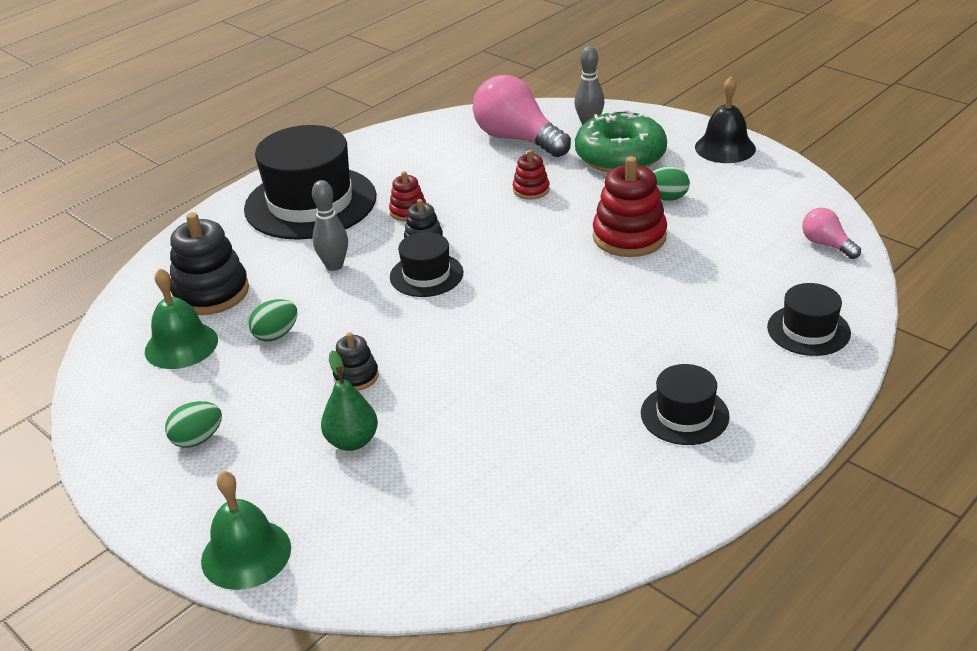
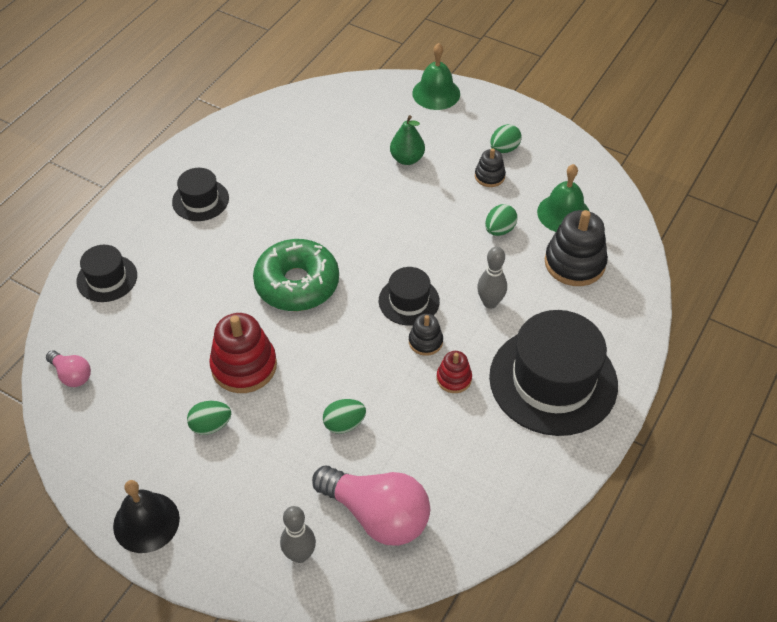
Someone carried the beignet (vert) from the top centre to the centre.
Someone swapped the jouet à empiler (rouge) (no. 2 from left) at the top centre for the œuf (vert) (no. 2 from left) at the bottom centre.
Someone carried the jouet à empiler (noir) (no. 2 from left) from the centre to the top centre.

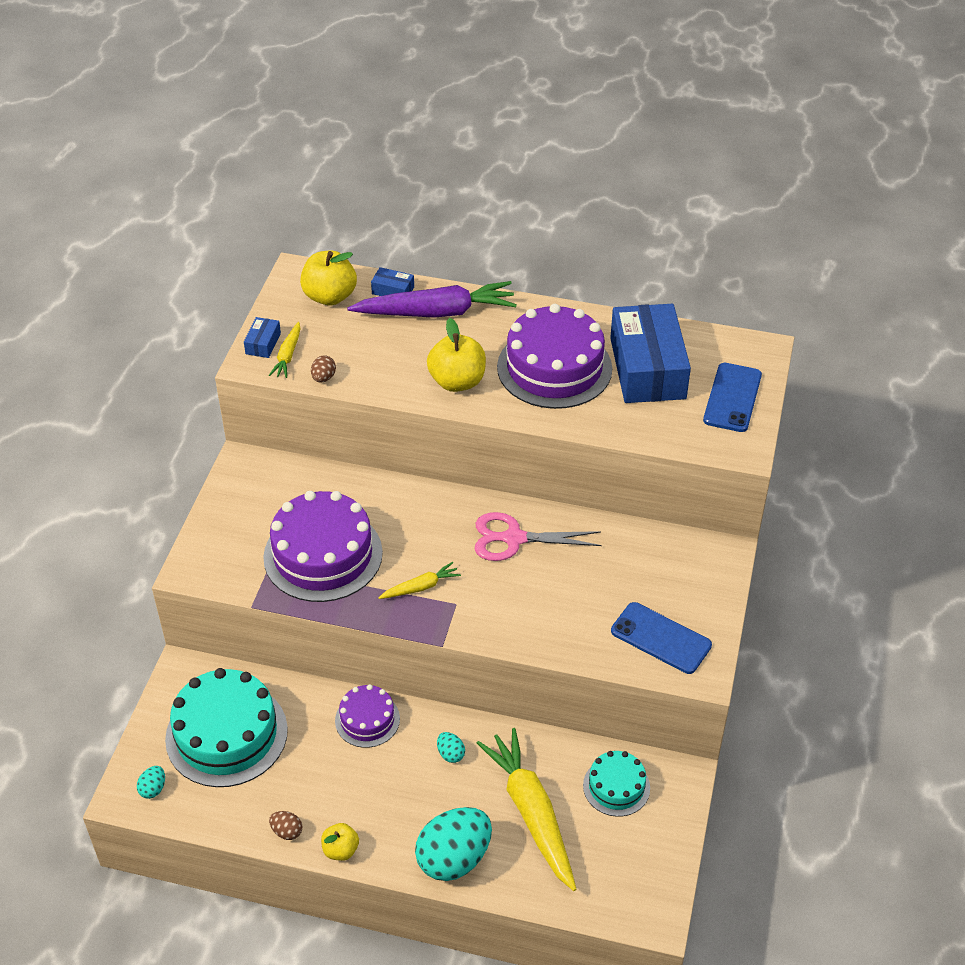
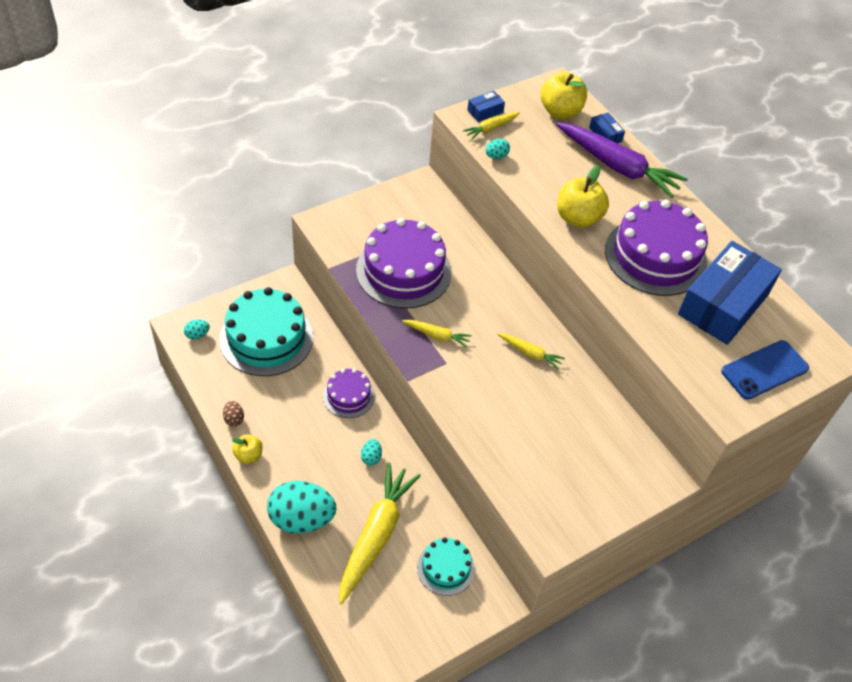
Someone repainted the œuf (marron) (no. 2 from left) at the centre, which became the œuf (turquoise) (no. 4 from left) at the top centre.
Someone swapped the ciseaux (rose) at the centre for the carotte (jaune) (no. 4 from left) at the centre.
Someone took away the téléphone (bleu) (no. 1 from left) at the middle right.

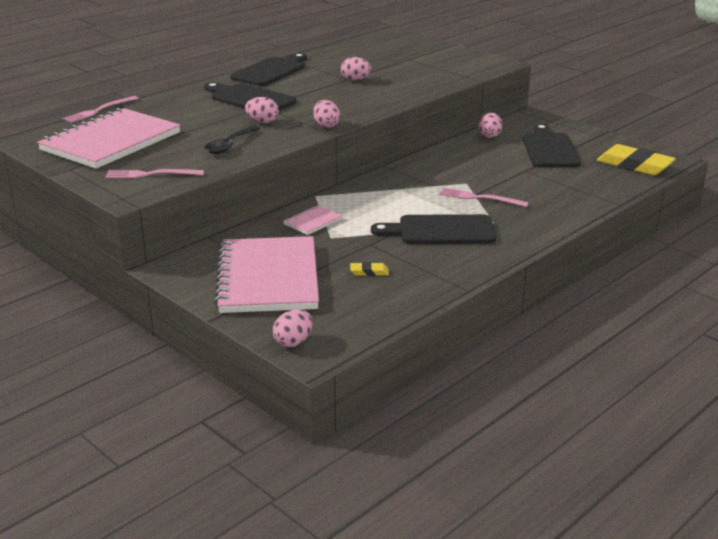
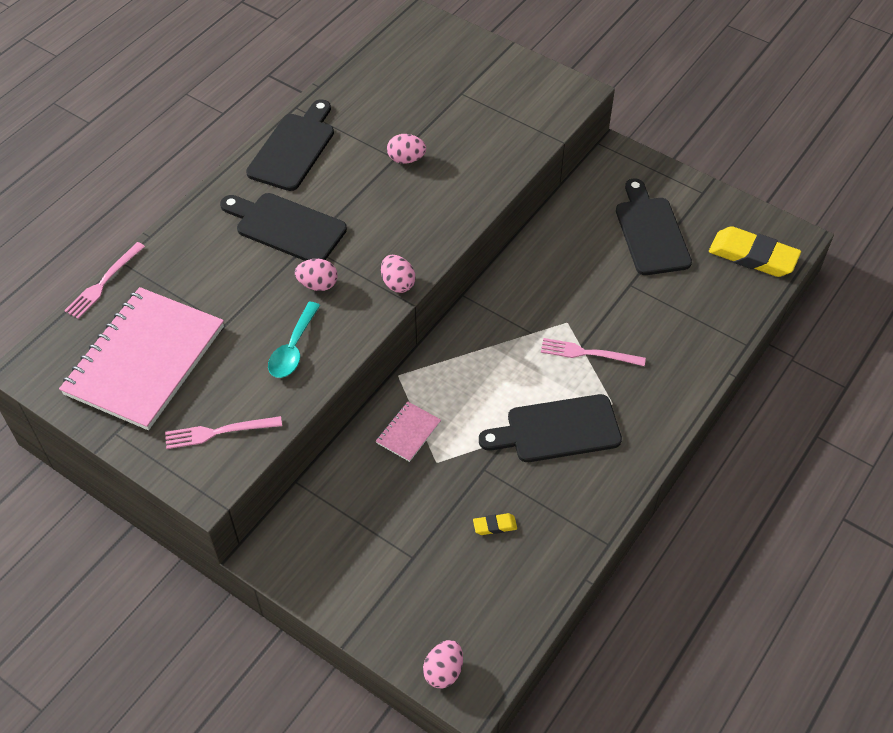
Someone took away the œuf (rose) (no. 5 from left) at the top right.
Someone repainted the cuillère (noir) at the top left, which became the cuillère (turquoise) at the middle left.
Someone took away the carnet (rose) (no. 2 from left) at the centre.

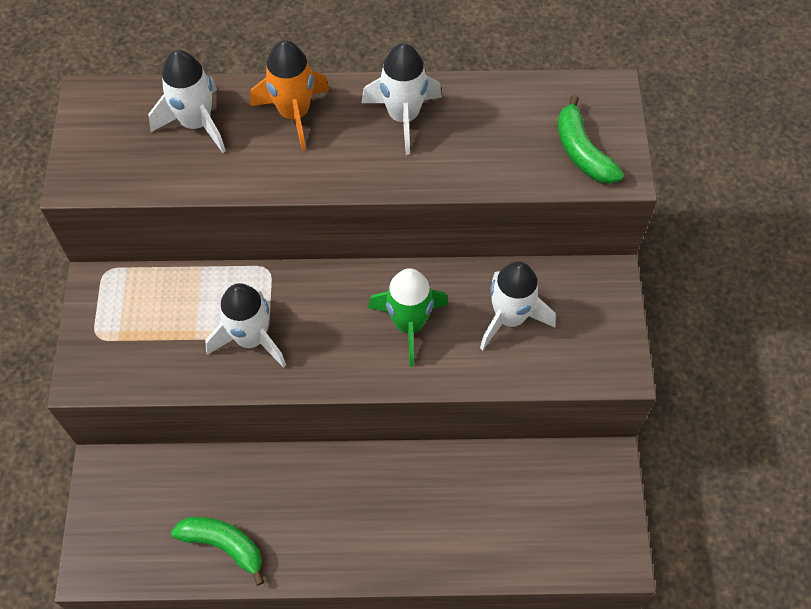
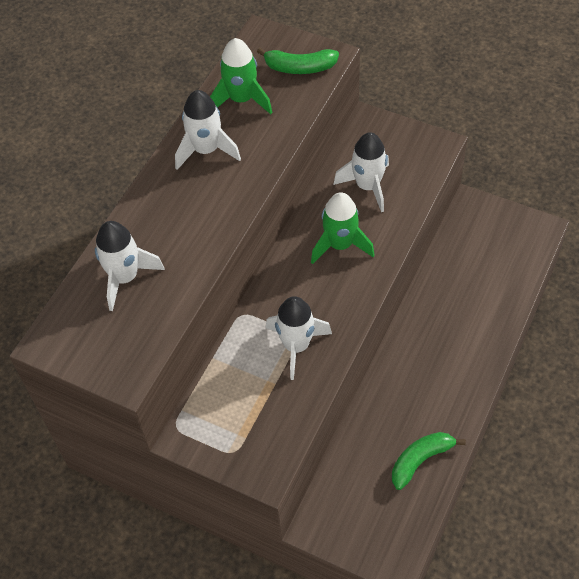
Someone took away the fusée (orange) at the top centre.
Someone put down the fusée (vert) (no. 1 from left) at the top centre.

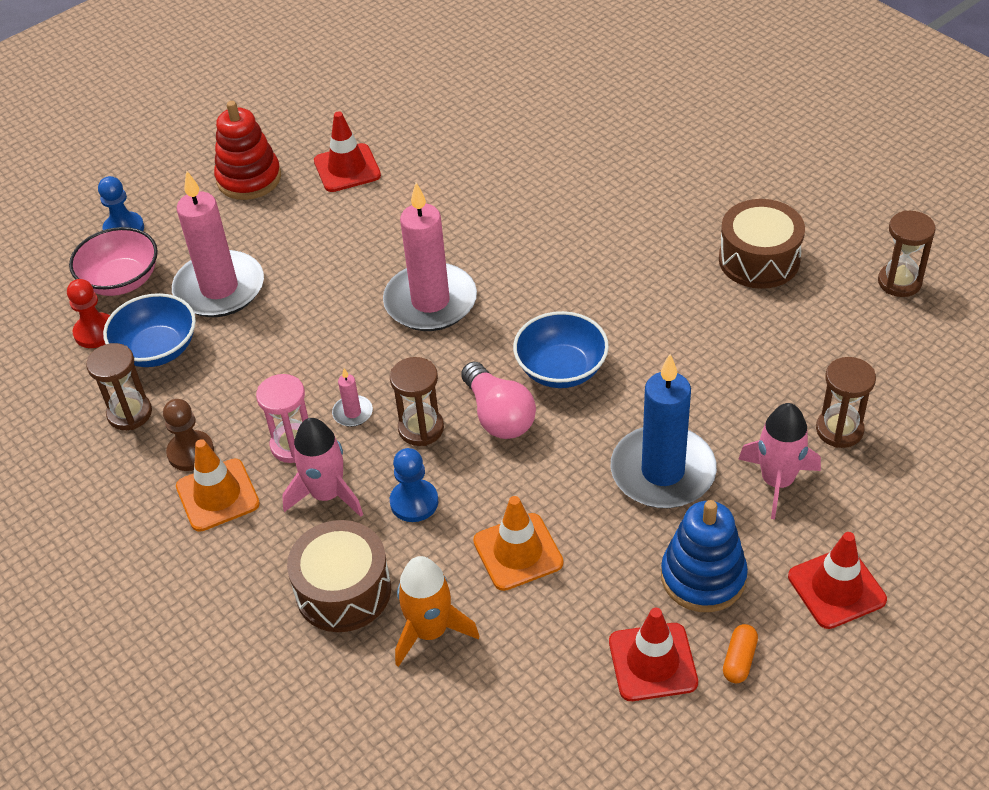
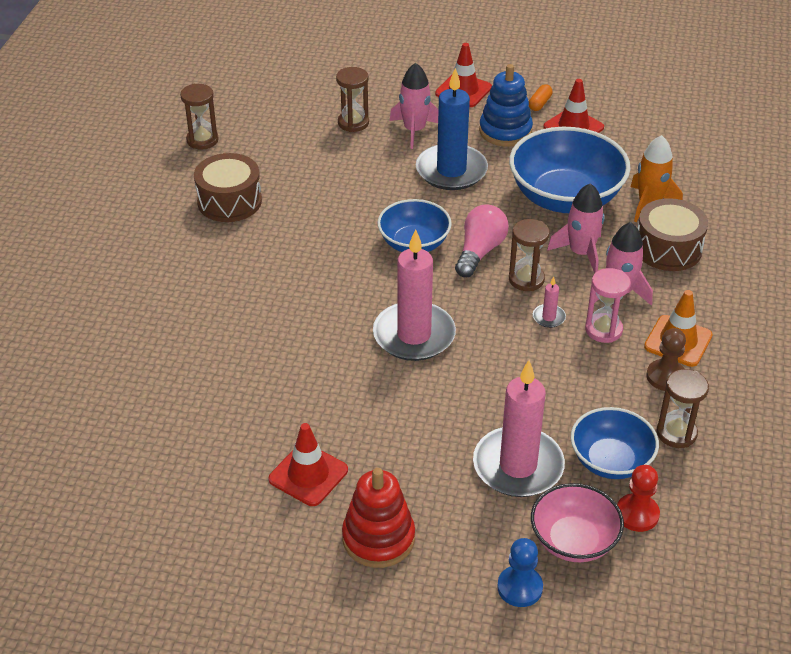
Someone swapped the pion (bleu) (no. 2 from left) at the centre for the fusée (rose) (no. 2 from left) at the middle right.
Someone swapped the cône de chantier (orange) (no. 2 from left) at the bottom centre for the bol (bleu) (no. 2 from left) at the top right.
Someone rotated the gélule (orange) at the bottom right by 45 degrees counterclockwise.

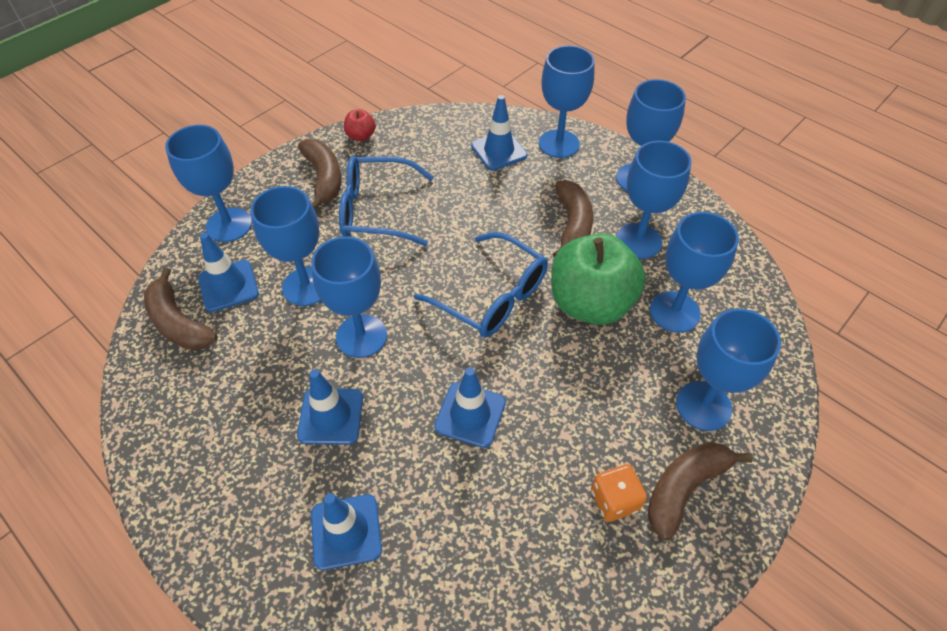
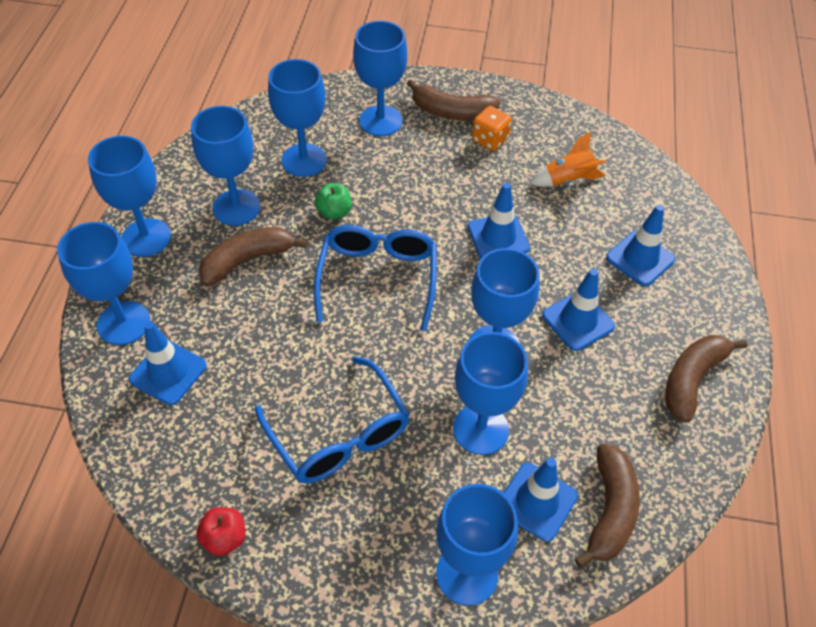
Someone carried the banane (marron) (no. 2 from left in the first image) from the top centre to the middle right.
Someone scaled the pomme (vert) at the centre by 0.43.
Someone put down the fusée (orange) at the top right.

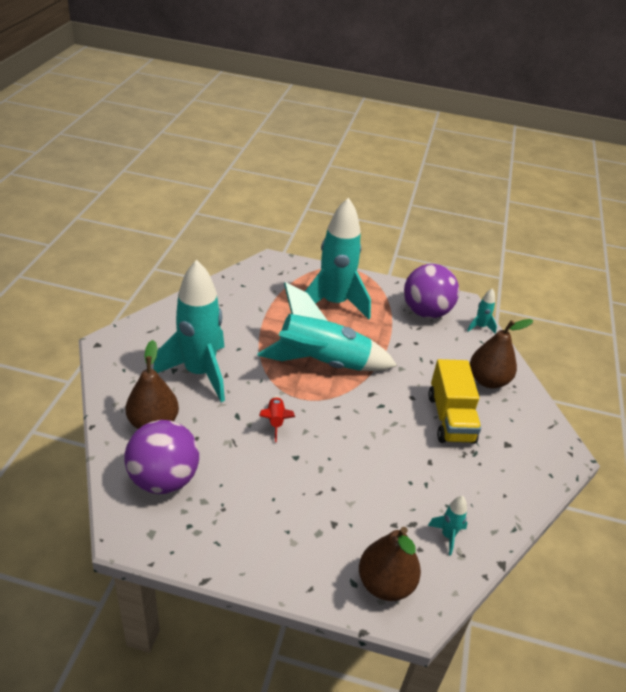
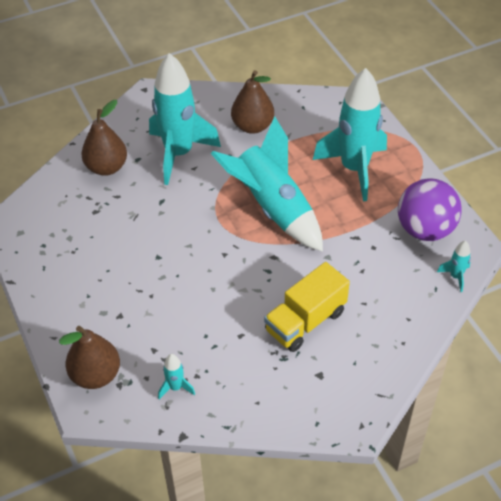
Someone carried the poire (marron) (no. 3 from left) from the middle right to the top centre.
Someone took away the fusée (rouge) at the centre.
Someone took away the balle (violet) (no. 1 from left) at the middle left.

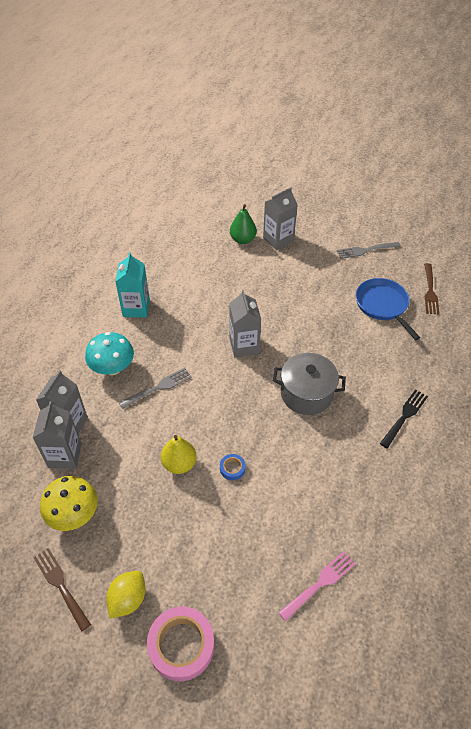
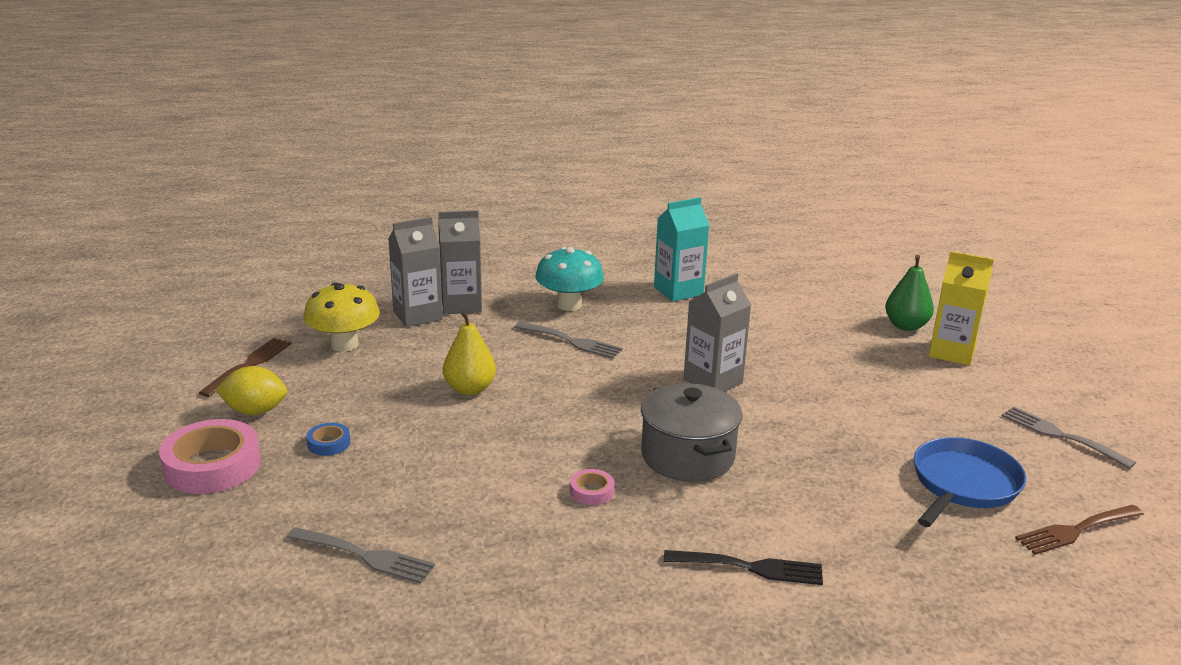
Someone repainted the brique de lait (gris) (no. 4 from left) at the top centre, which became the brique de lait (jaune) at the middle right.
Someone carried the ruban adhésif (bleu) from the centre to the middle left.
Someone repainted the fourchette (rose) at the bottom right, which became the fourchette (gris) (no. 1 from left) at the bottom left.
Someone put down the ruban adhésif (rose) (no. 2 from left) at the bottom centre.

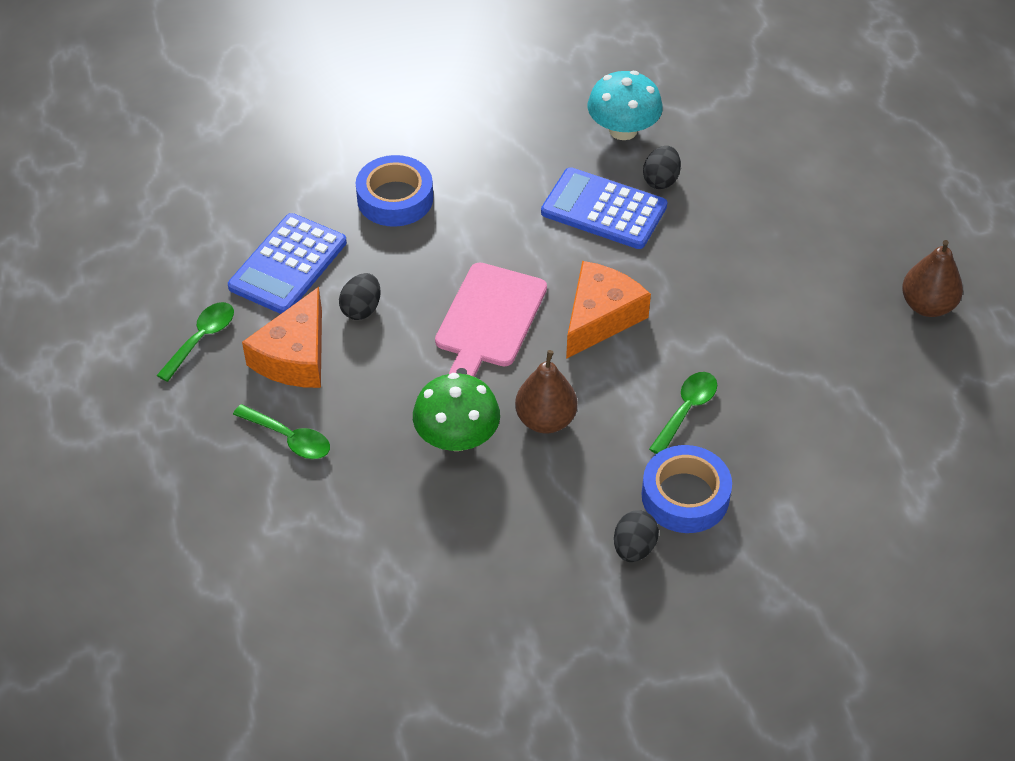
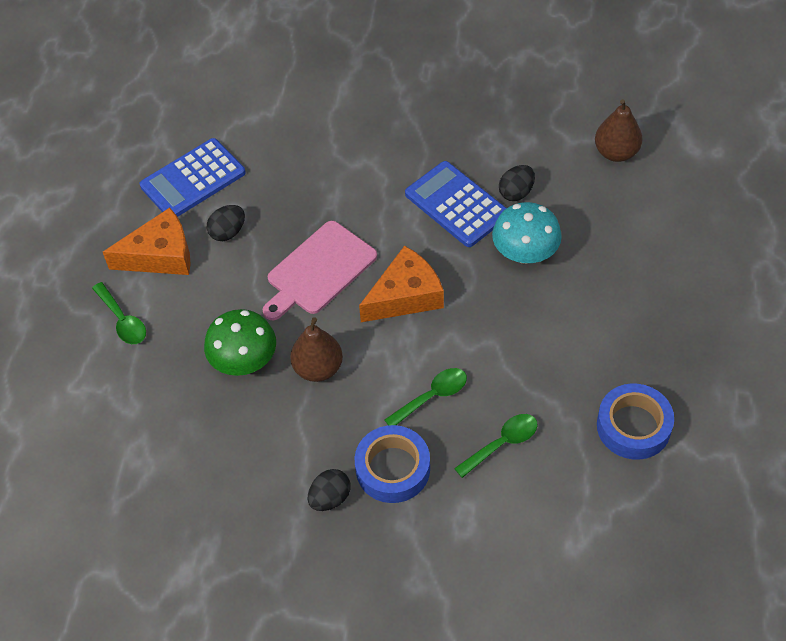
Someone carried the champignon (turquoise) from the top centre to the middle right.
Someone carried the ruban adhésif (bleu) (no. 1 from left in the first image) from the top centre to the middle right.
Someone carried the poire (marron) (no. 2 from left) from the middle right to the top right.
Someone rotated the fromage (orange) (no. 1 from left) at the middle left by 150 degrees counterclockwise.
Someone carried the cuillère (vert) (no. 1 from left in the first image) from the middle left to the bottom centre.

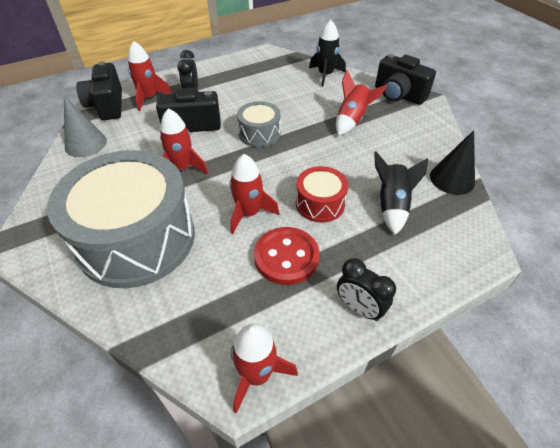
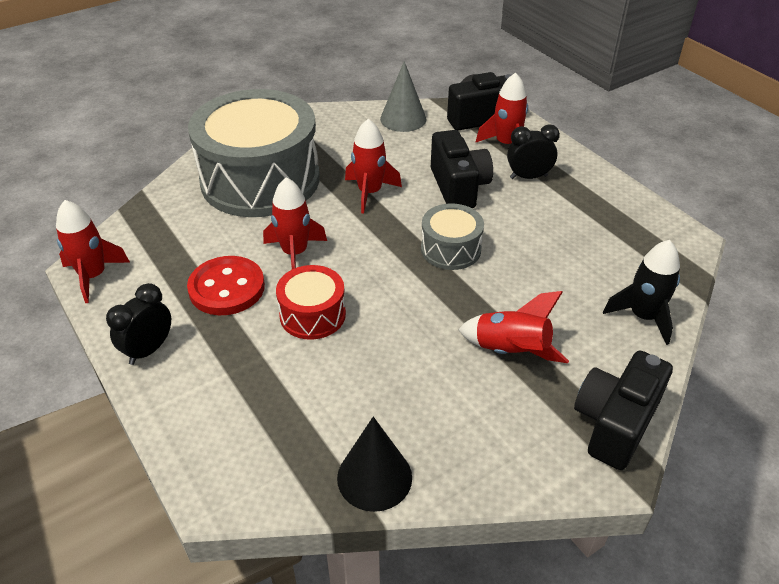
Someone took away the fusée (noir) (no. 2 from left) at the middle right.

